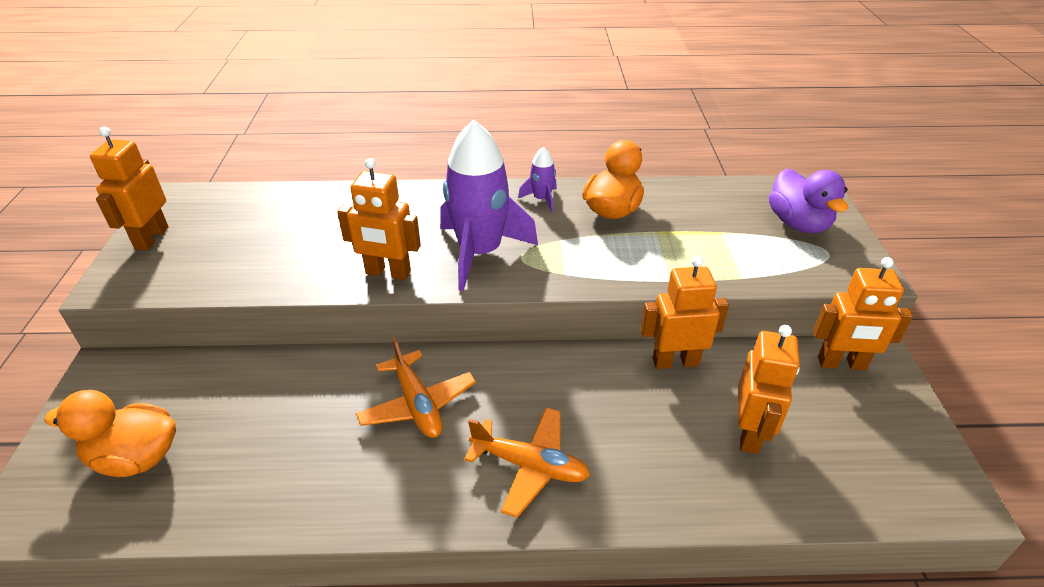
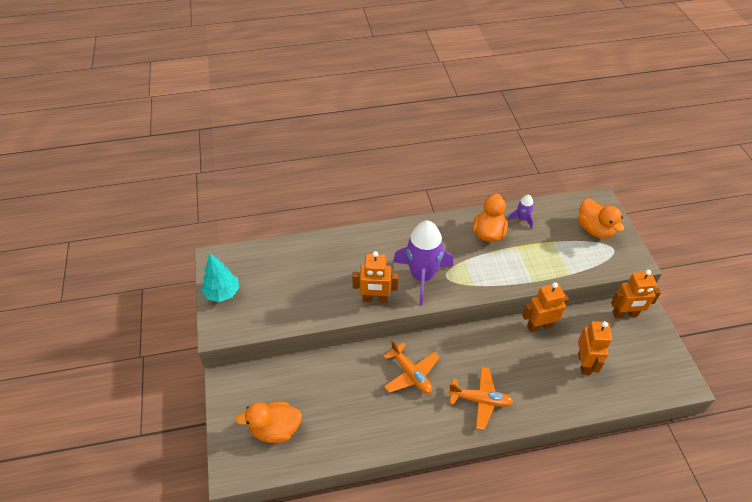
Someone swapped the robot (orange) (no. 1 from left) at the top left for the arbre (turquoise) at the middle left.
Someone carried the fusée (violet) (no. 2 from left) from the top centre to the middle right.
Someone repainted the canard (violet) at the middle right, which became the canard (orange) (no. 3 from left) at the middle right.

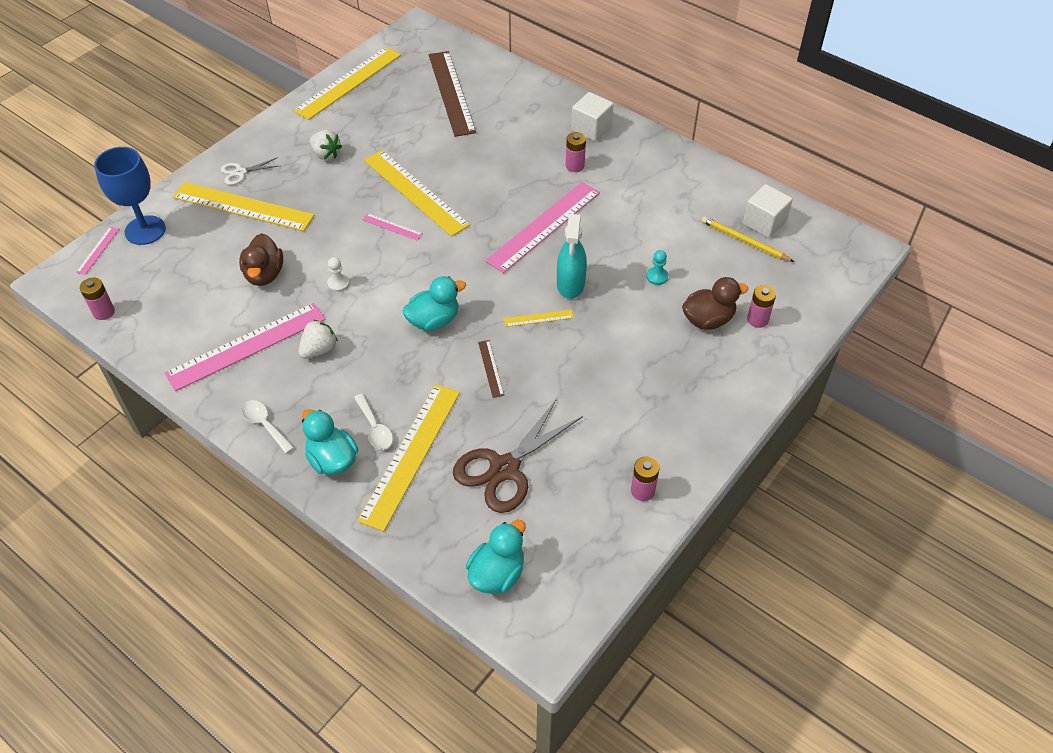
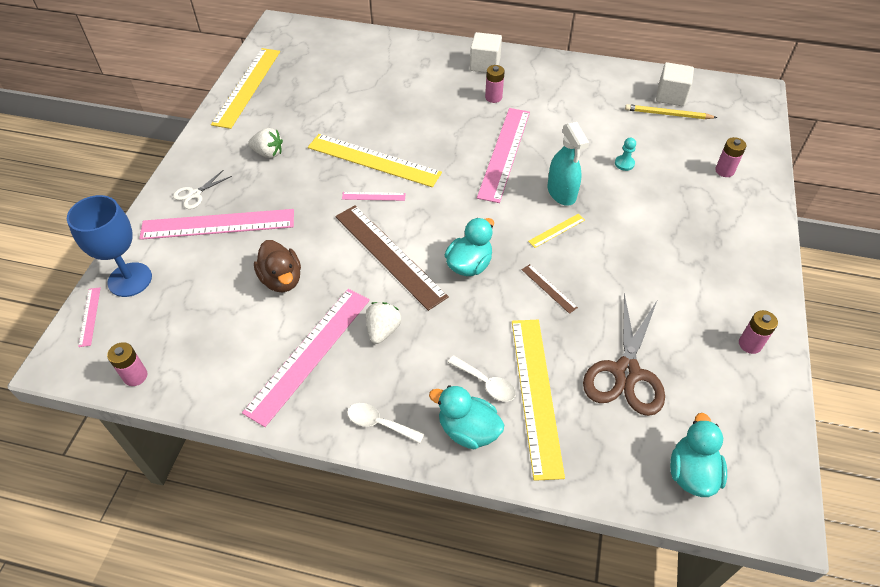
Someone carried the règle (marron) (no. 1 from left) from the top centre to the centre.
Someone repainted the règle (jaune) (no. 1 from left) at the top left, which became the règle (rose) (no. 2 from left) at the middle left.
Someone took away the pion (blanc) at the middle left.
Someone took away the canard (marron) (no. 2 from left) at the middle right.

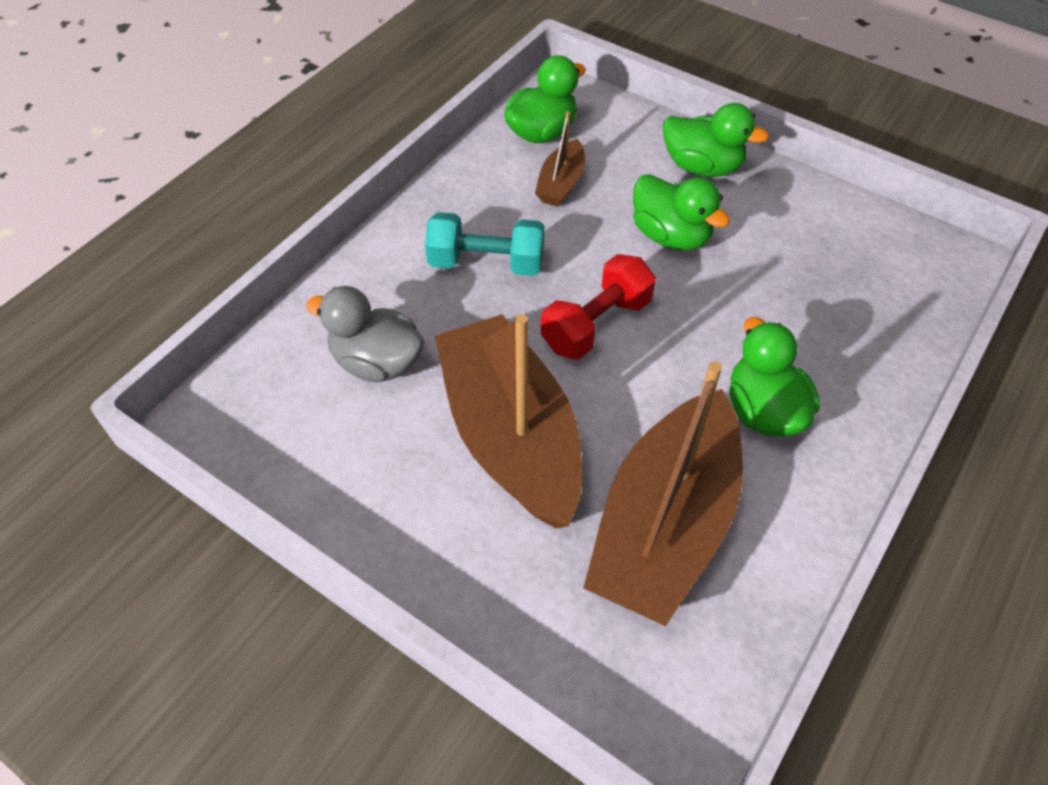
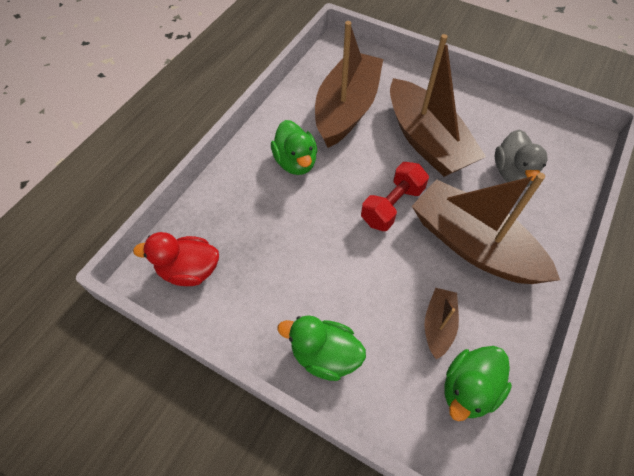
Someone took away the canard (vert) (no. 2 from left) at the top centre.
Someone swapped the haltère (turquoise) at the top centre for the bateau (marron) (no. 4 from left) at the middle right.
Someone rotated the canard (gris) at the centre by 75 degrees clockwise.
Someone put down the canard (rouge) at the middle left.

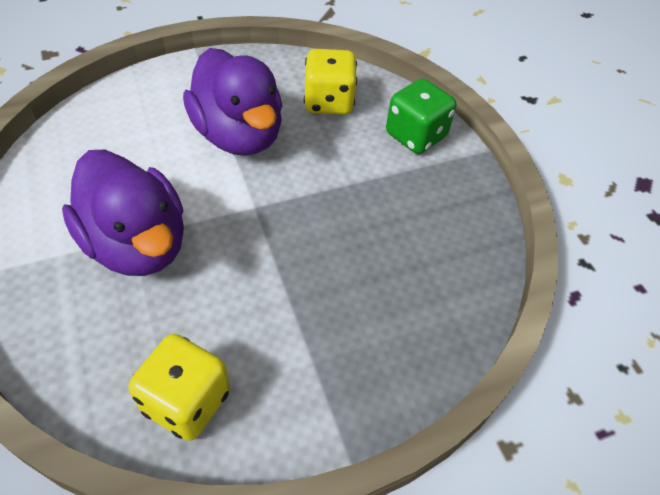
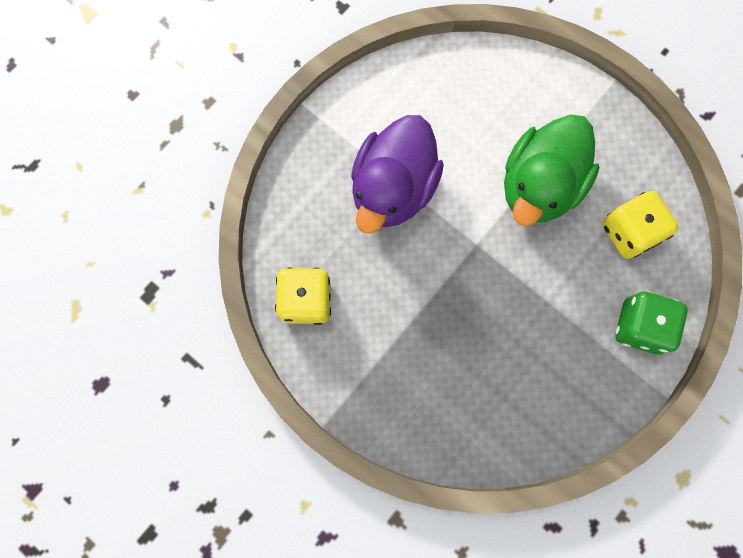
Someone repainted the canard (violet) (no. 2 from left) at the top centre, which became the canard (vert) at the top right.

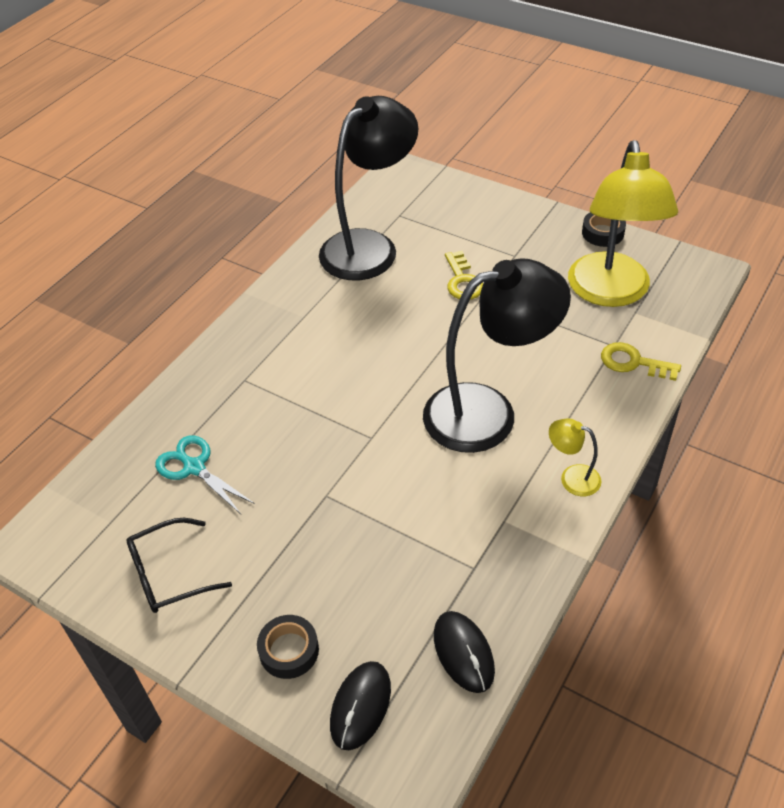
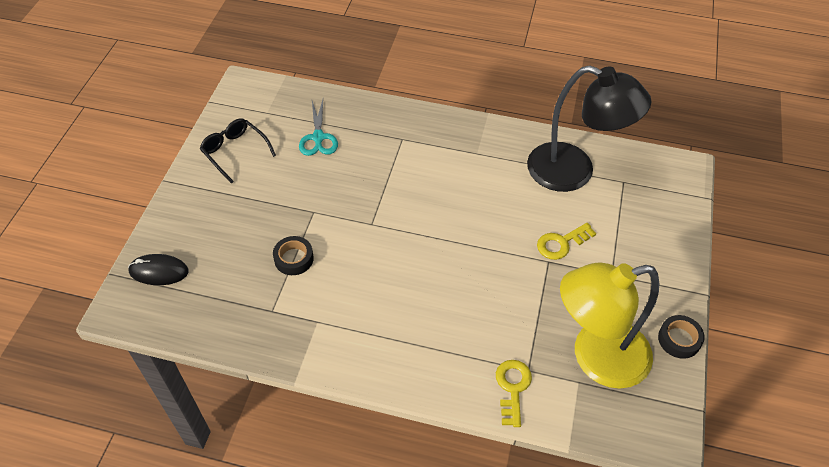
Someone took away the lampe (noir) (no. 2 from left) at the centre.
Someone took away the lampe (jaune) (no. 1 from left) at the middle right.
Someone rotated the ciseaux (turquoise) at the middle left by 150 degrees clockwise.
Someone took away the souris (noir) (no. 2 from left) at the bottom centre.
Someone carried the ruban adhésif (noir) (no. 1 from left) from the bottom centre to the centre.

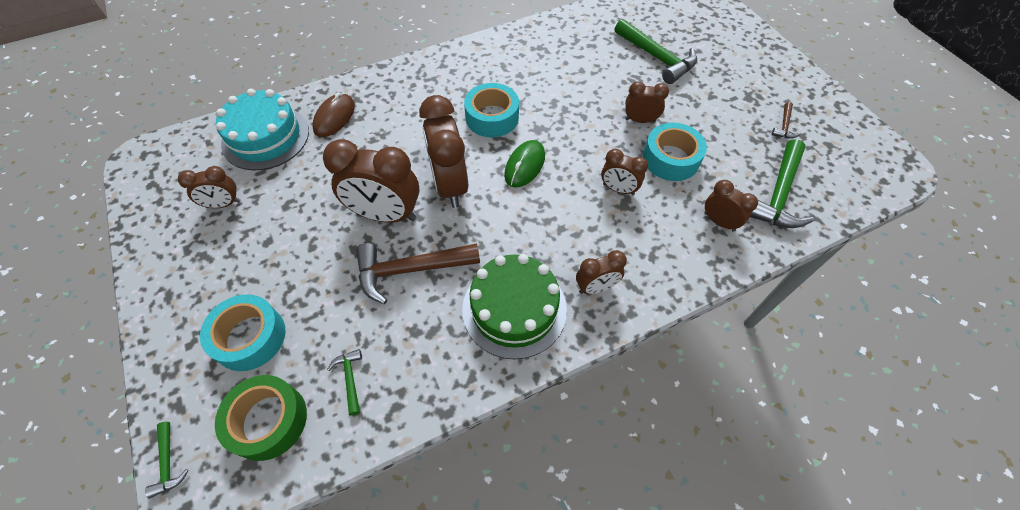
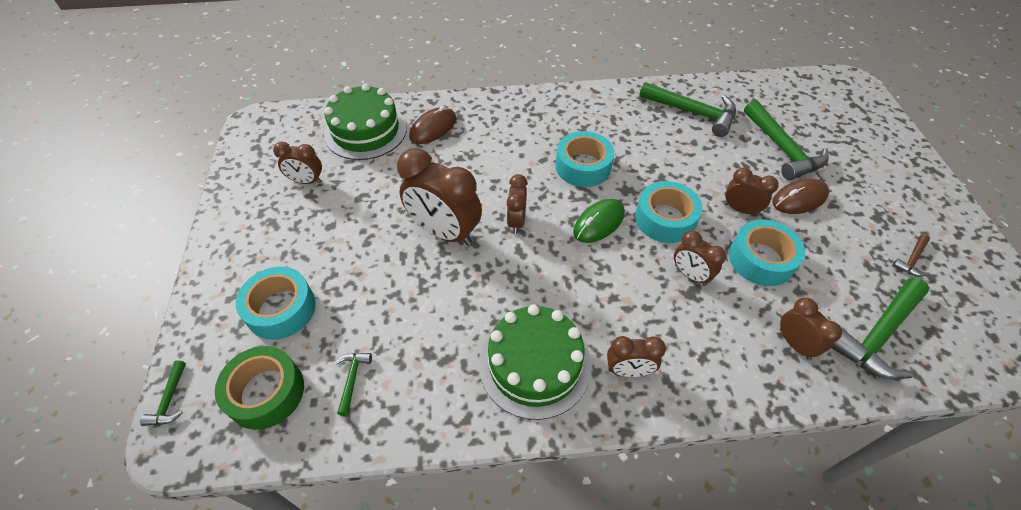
Someone repainted the gâteau (turquoise) at the top left, which became the gâteau (vert) (no. 1 from left) at the top centre.
Someone scaled the réveil (marron) (no. 3 from left) at the top centre by 0.54.
Someone took away the marteau (marron) (no. 1 from left) at the centre.
Someone put down the marteau (vert) (no. 3 from left) at the top right.
Someone put down the souris (marron) (no. 2 from left) at the middle right.
Someone put down the ruban adhésif (turquoise) (no. 3 from left) at the centre.

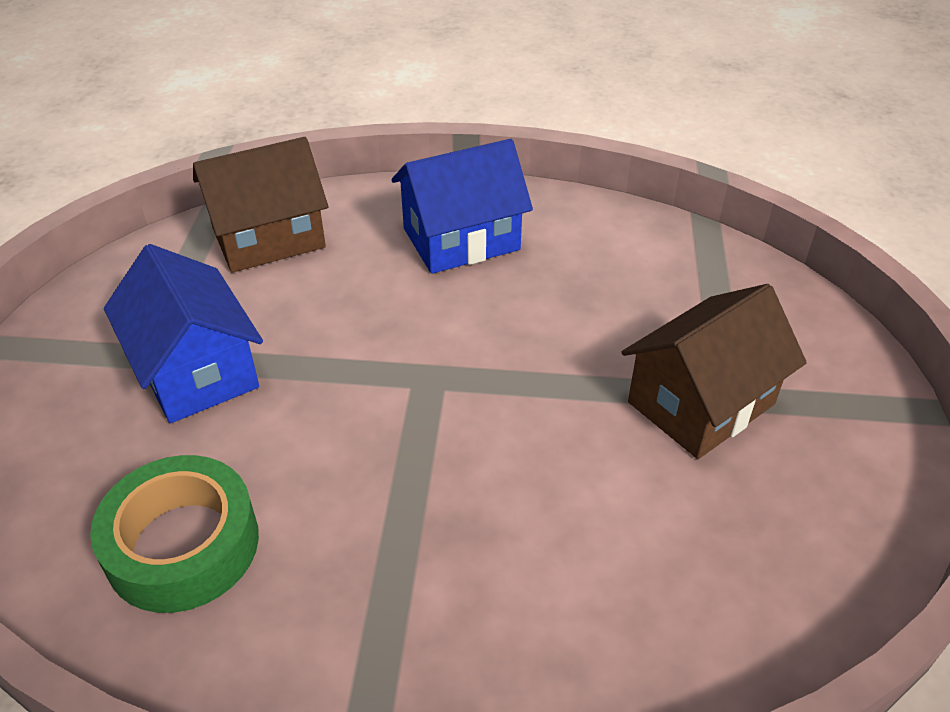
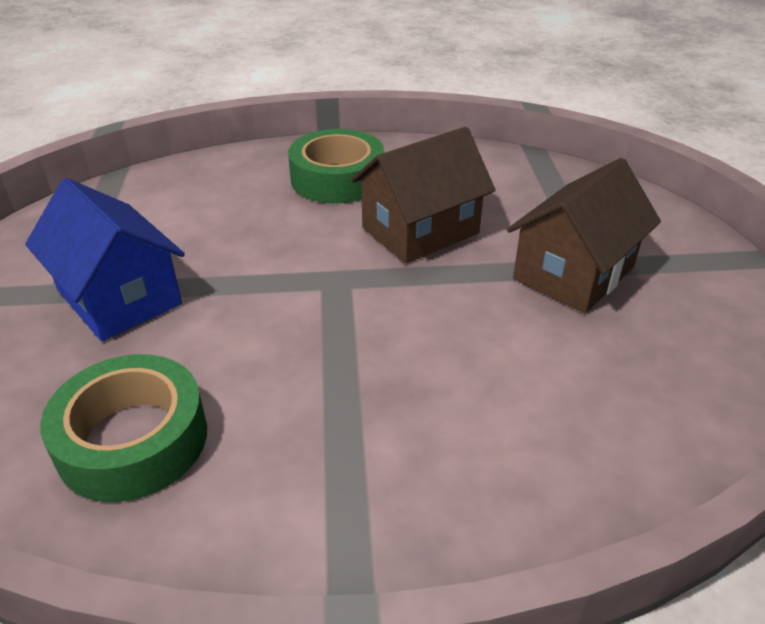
Someone carried the maison (marron) (no. 1 from left) from the top left to the top centre.
Someone swapped the maison (bleu) (no. 2 from left) at the top centre for the ruban adhésif (vert) (no. 2 from left) at the top centre.

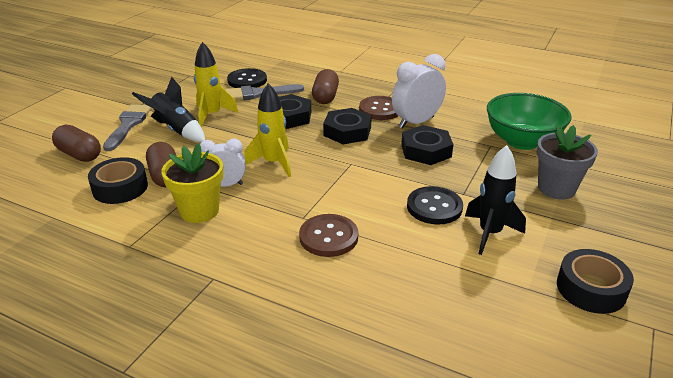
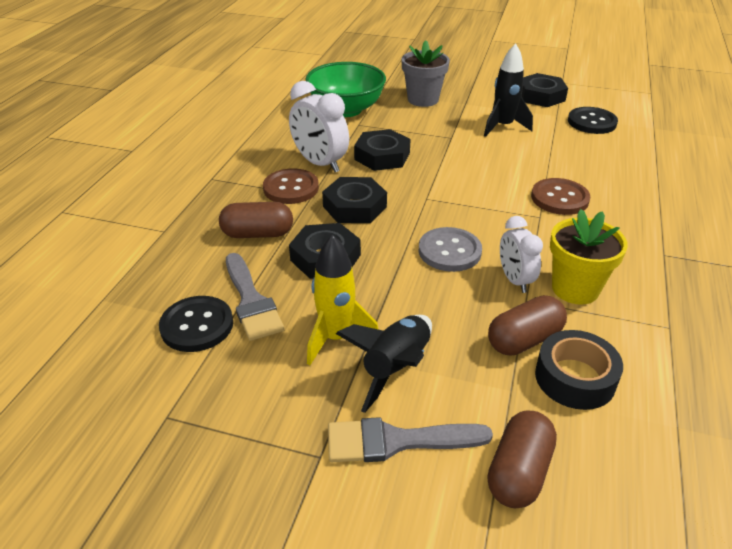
Someone swapped the fusée (jaune) (no. 2 from left) at the centre for the bouton (gris) at the centre.
Someone carried the bouton (noir) (no. 2 from left) from the centre to the top right.
Someone swapped the ruban adhésif (noir) (no. 2 from left) at the bottom right for the écrou (noir) (no. 4 from left) at the top right.

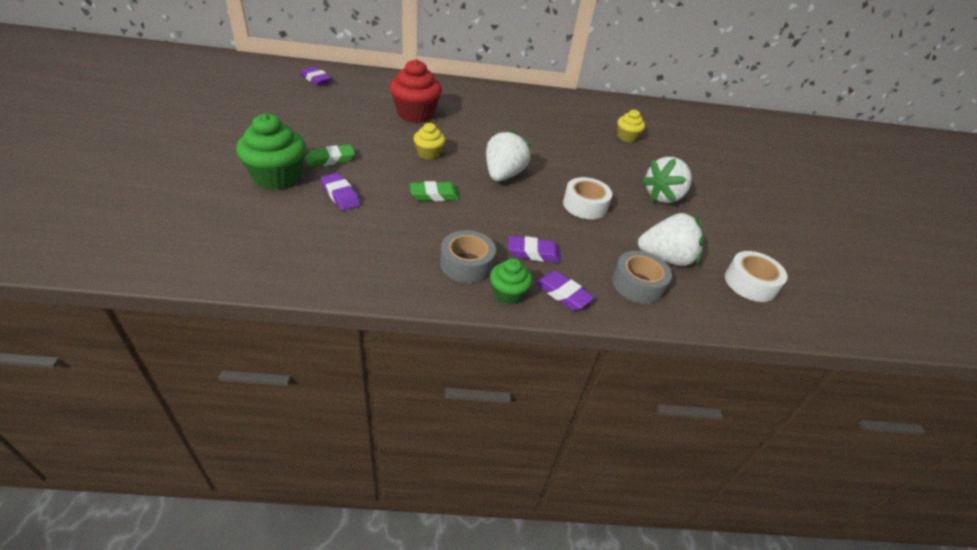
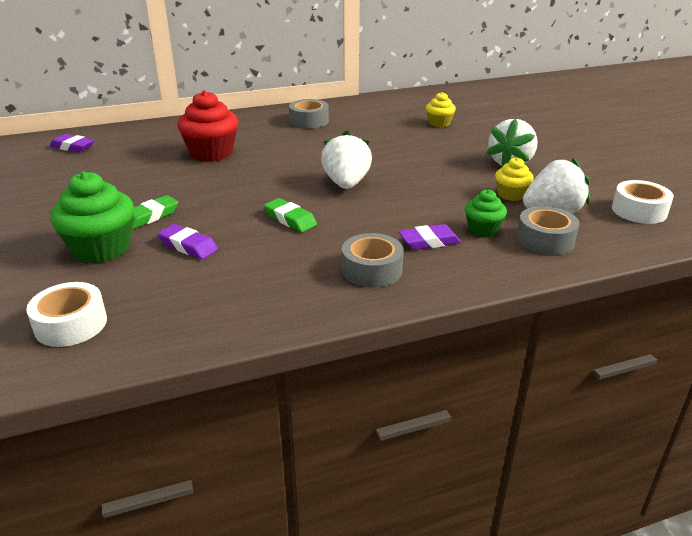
Someone carried the muffin (jaune) (no. 1 from left in the first image) from the top centre to the middle right.
Someone carried the ruban adhésif (blanc) (no. 1 from left) from the centre to the middle left.
Someone rotated the gomme (vert) (no. 2 from left) at the centre by 75 degrees clockwise.
Someone carried the muffin (vert) (no. 2 from left) from the centre to the middle right.
Someone took away the gomme (violet) (no. 4 from left) at the centre.
Someone put down the ruban adhésif (gris) (no. 1 from left) at the top centre.

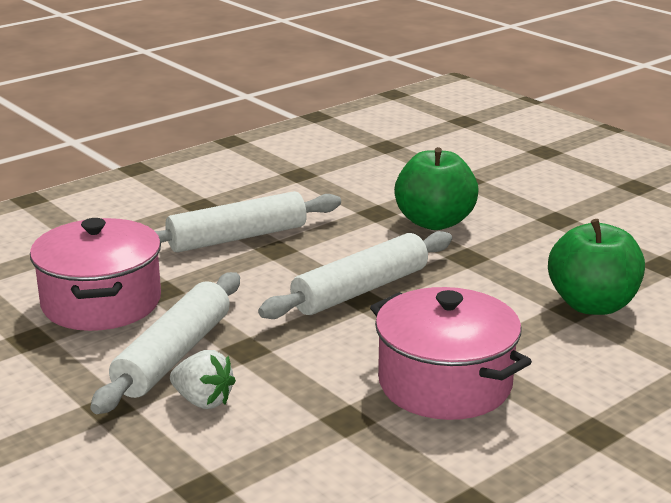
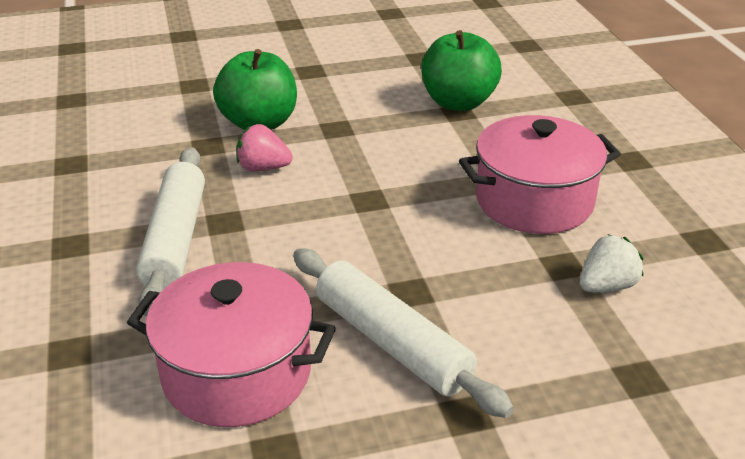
Someone took away the rouleau à pâtisserie (blanc) (no. 3 from left) at the centre.
Someone carried the fraise (blanc) from the bottom left to the middle right.
Someone put down the fraise (rose) at the top centre.

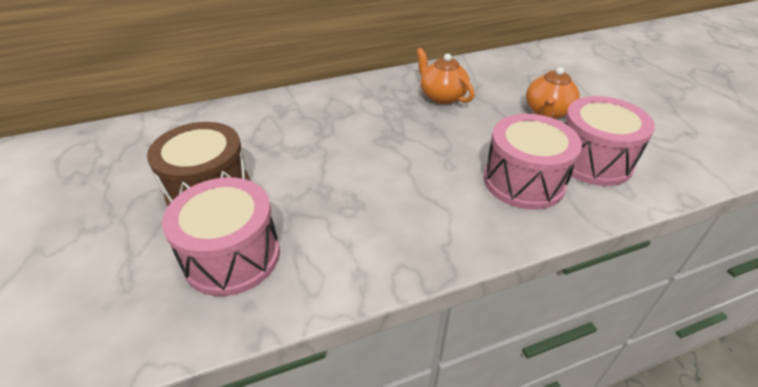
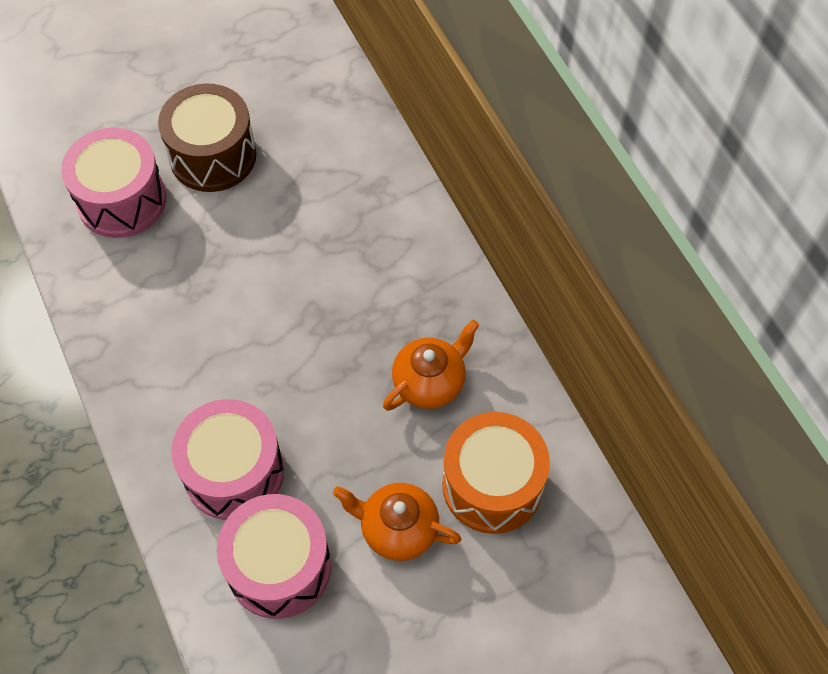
Someone put down the tambour (orange) at the bottom centre.

